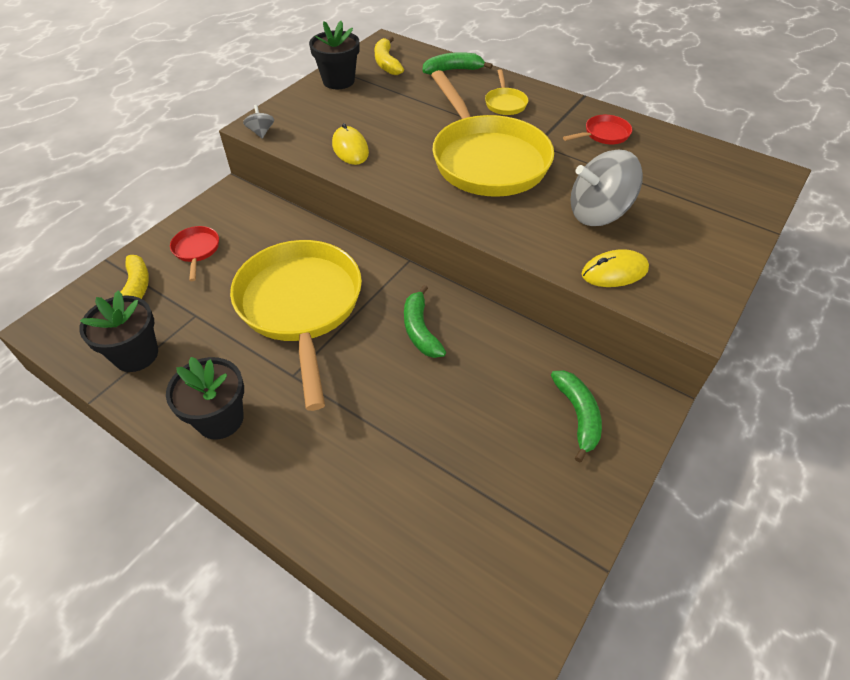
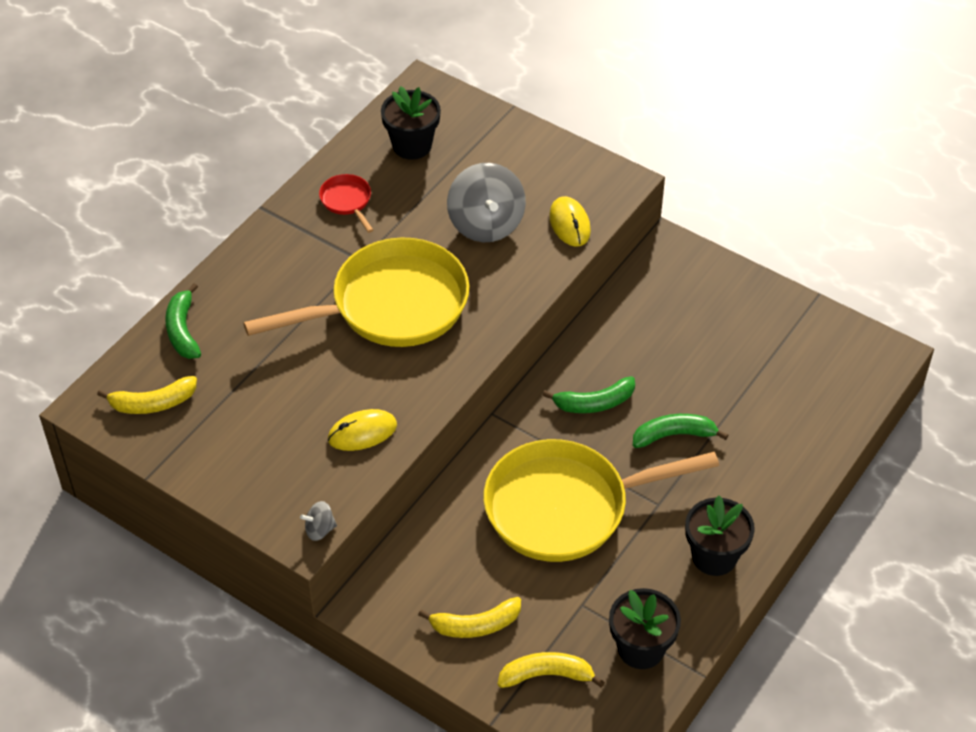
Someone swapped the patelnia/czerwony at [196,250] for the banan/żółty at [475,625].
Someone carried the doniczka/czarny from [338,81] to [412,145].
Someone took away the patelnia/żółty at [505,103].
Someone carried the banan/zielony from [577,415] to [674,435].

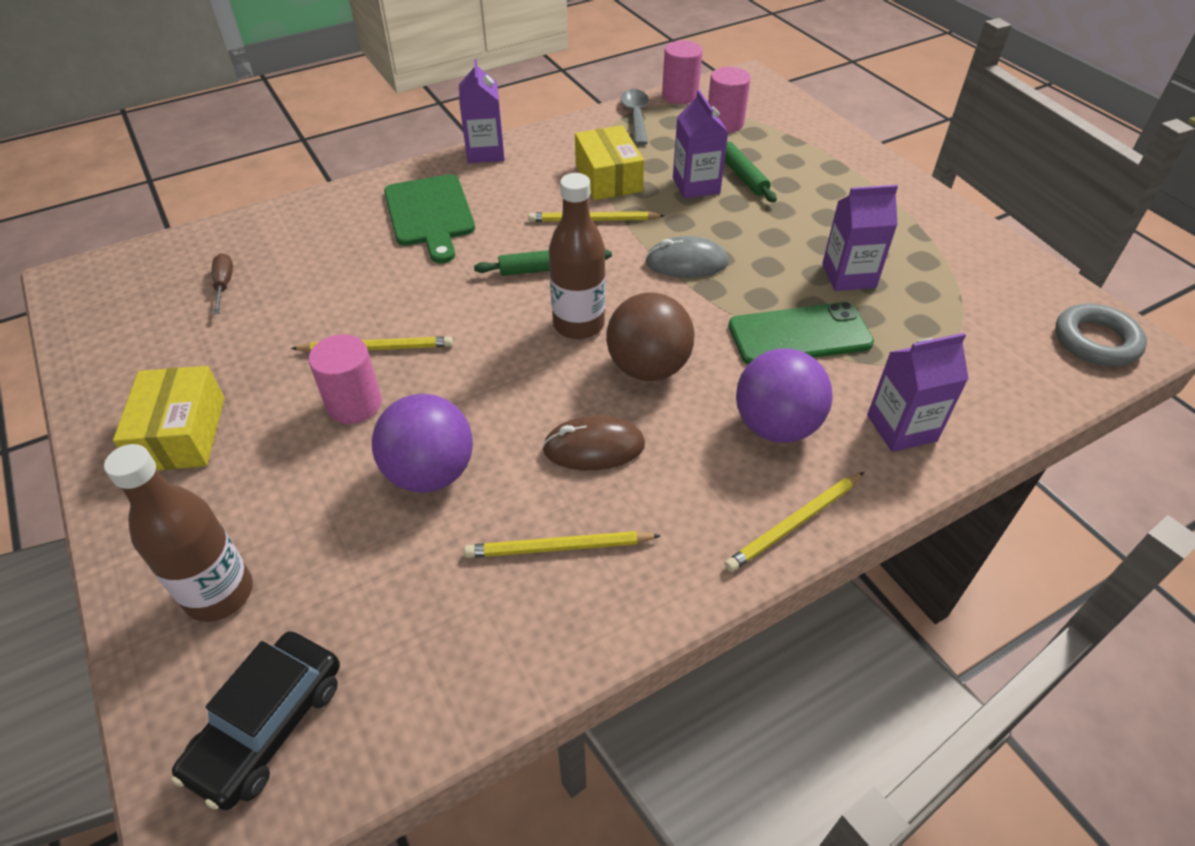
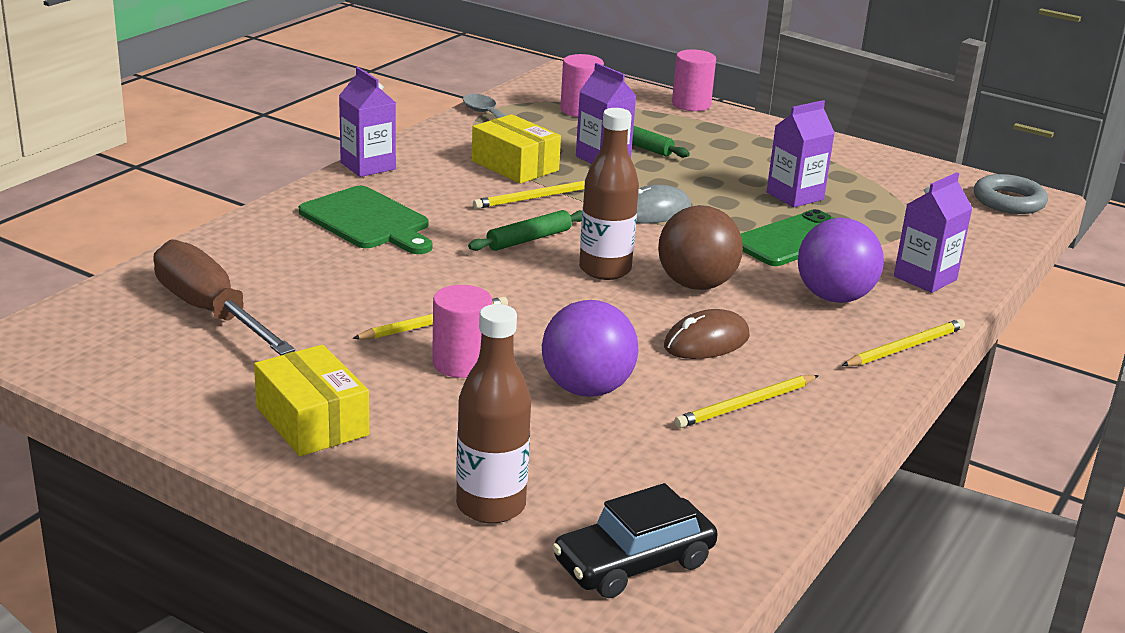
Someone rotated the samochód/czarny at [268,726] by 60 degrees clockwise.
Someone scaled the śrubokręt/brązowy at [224,285] by 2.34.
Someone carried the walec/różowy from [680,95] to [691,104].
Someone rotated the ołówek/żółty at [795,523] by 150 degrees counterclockwise.

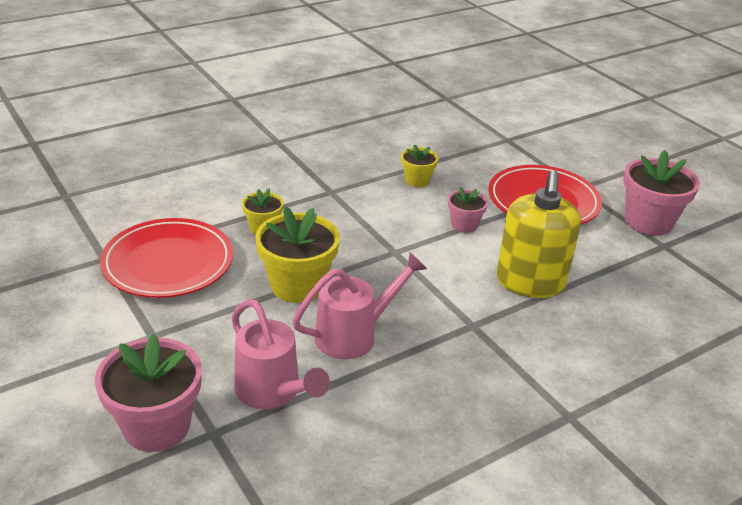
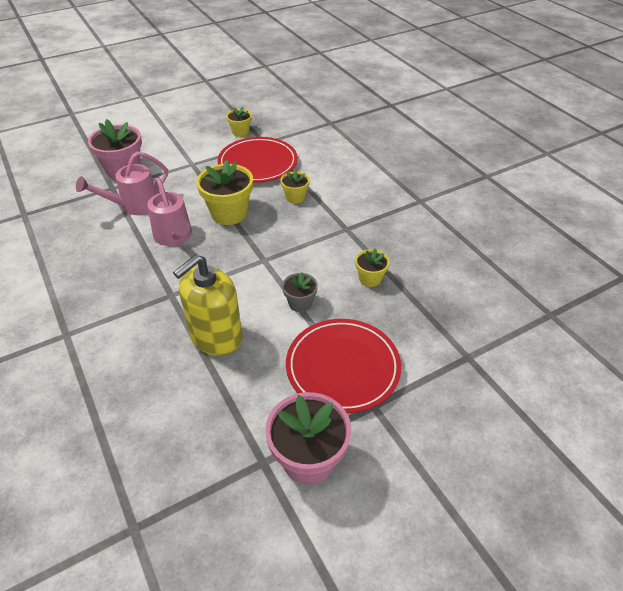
Someone repainted the doniczka/różowy at [464,225], which became the doniczka/szary at [300,303].
Someone rotated the dozownik mydła/żółty at [530,282] by 60 degrees counterclockwise.
Someone put down the doniczka/żółty at [240,132].

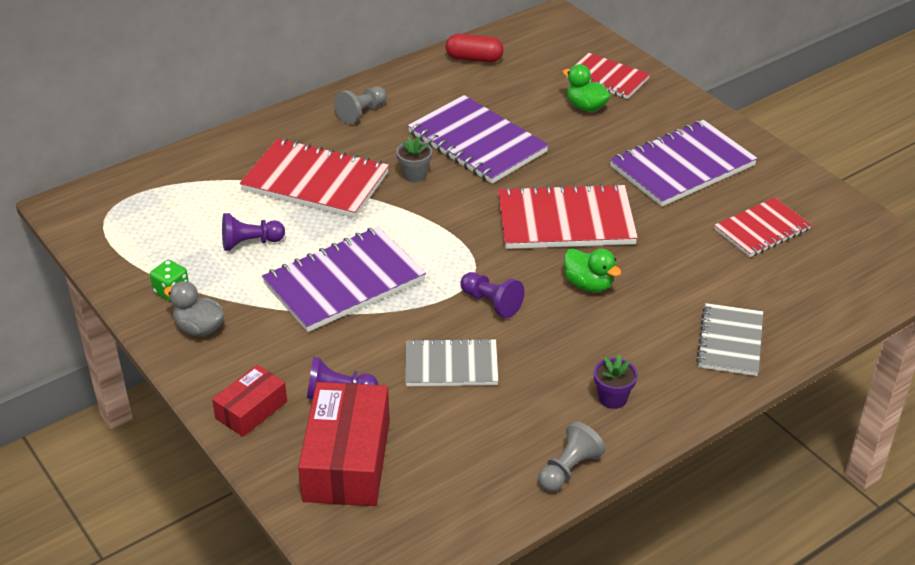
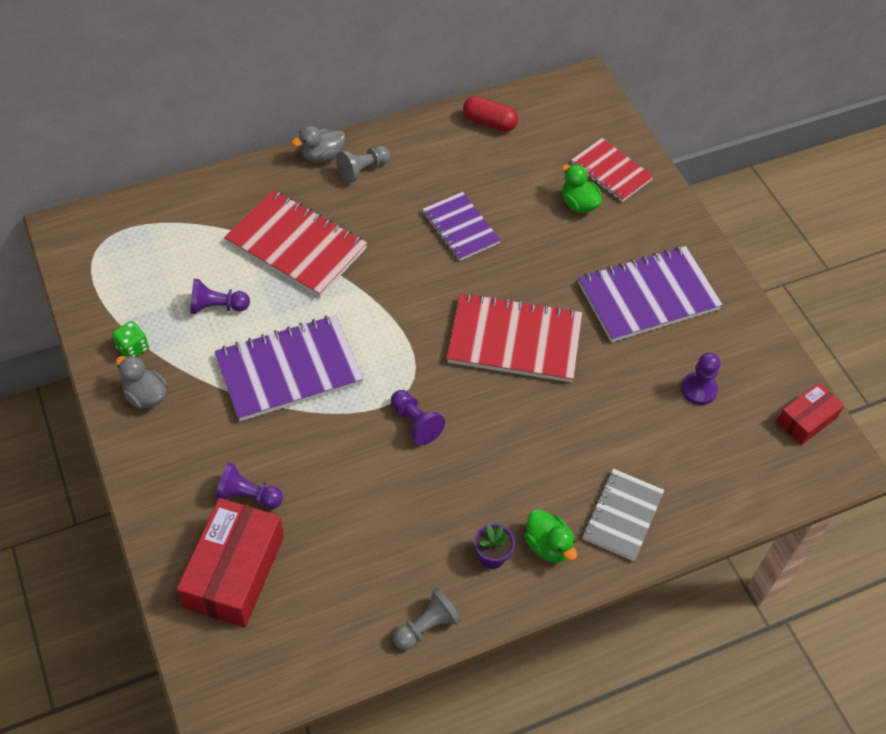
Someone carried the pudełko/czerwony from [251,410] to [806,420].
Someone took away the doniczka/szary at [414,175].
Someone took away the zeszyt/szary at [451,365].
Someone scaled the zeszyt/fioletowy at [477,142] by 0.62.
Someone carried the kaczka/zielony from [588,285] to [548,545].
Someone swapped the zeszyt/czerwony at [761,229] for the pionek/fioletowy at [698,389].
Someone put down the kaczka/szary at [322,156].

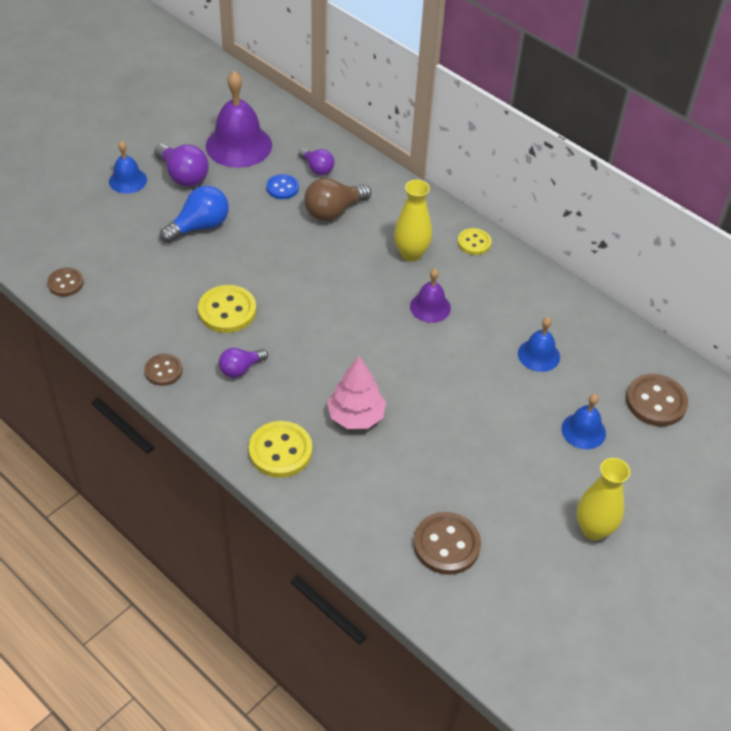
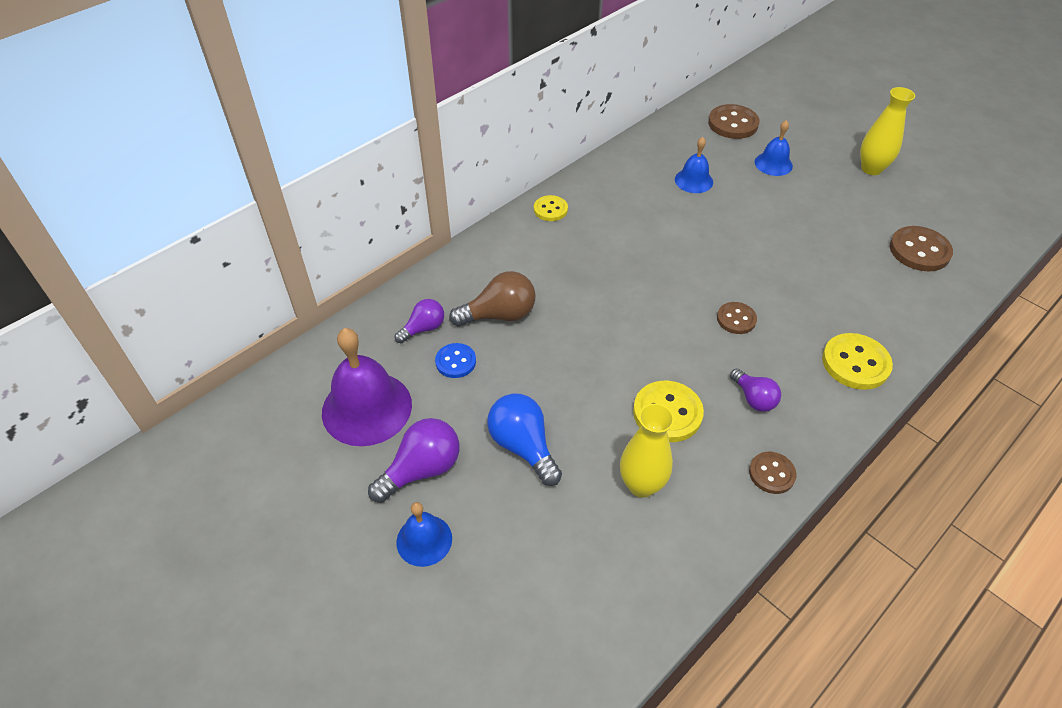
Someone carried the guzik/brązowy from [65,283] to [736,319].
Someone rotated the żarówka/brązowy at [333,211] by 75 degrees counterclockwise.
Someone took away the drzewko/różowy at [356,416].
Someone carried the wazon/żółty from [411,254] to [641,485].
Someone took away the dzwonek/fioletowy at [430,307].

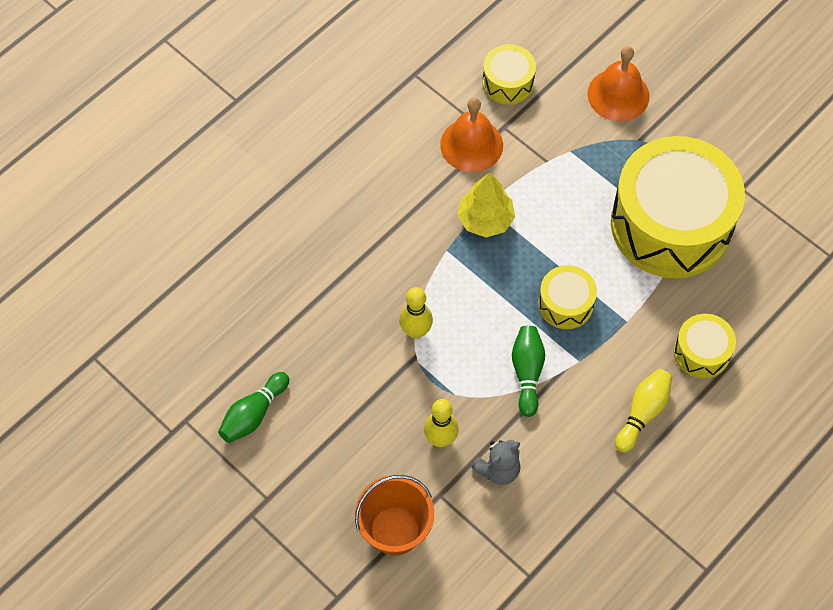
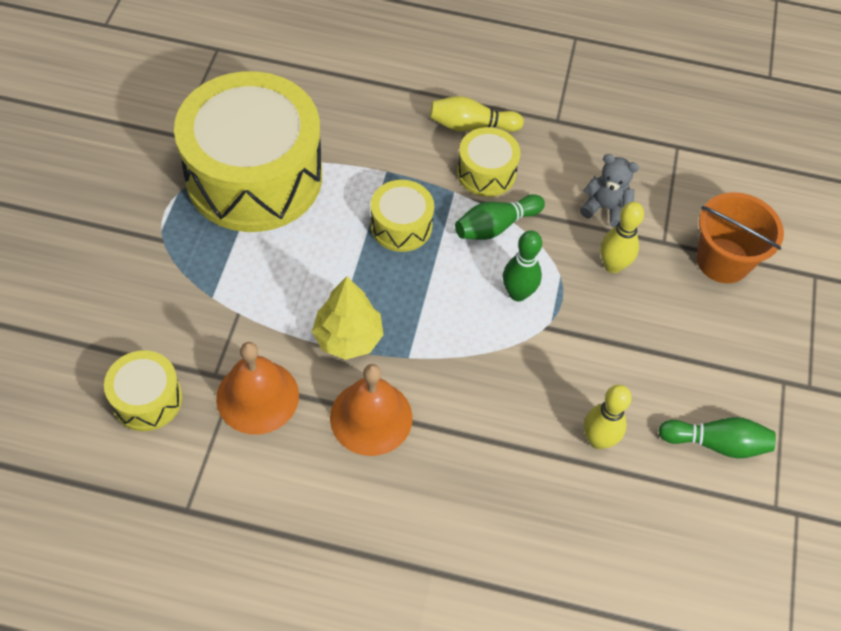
Someone carried the kręgiel/żółty from [416,331] to [598,440].
Someone carried the dzwonek/pomarańczowy from [618,95] to [371,417].
Someone carried the bęben/żółty from [701,352] to [486,172].
Someone put down the kręgiel/zielony at [517,293].

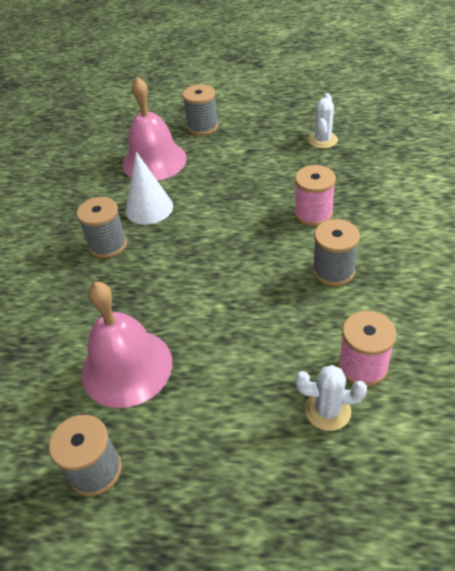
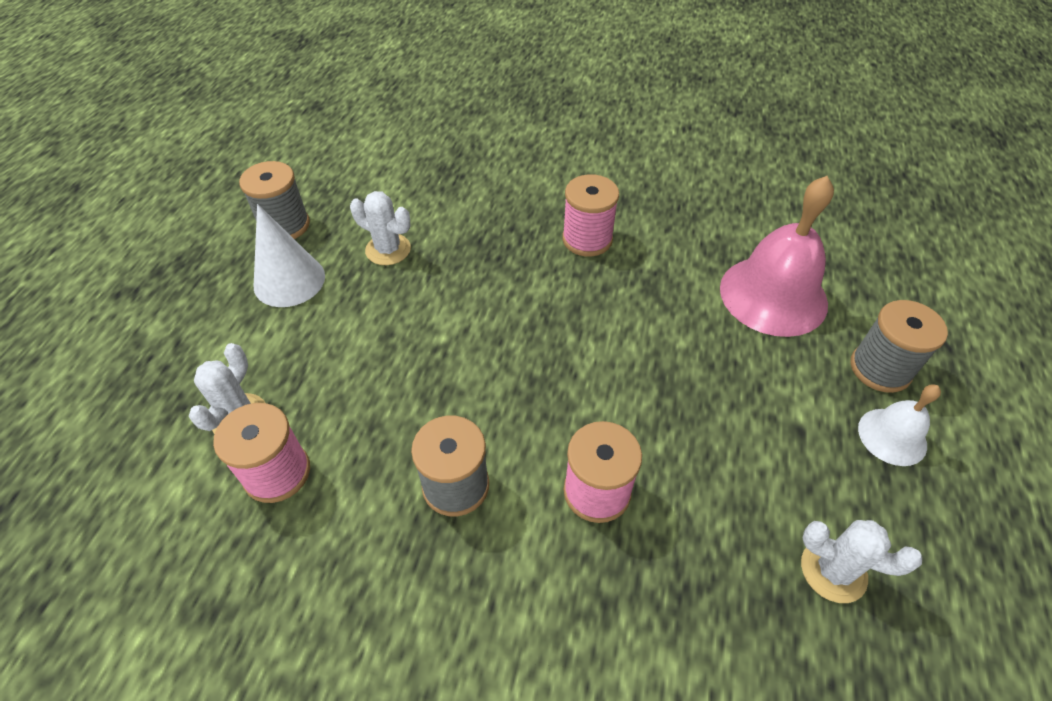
Someone repainted the szpulka/szary at [108,245], which became the szpulka/różowy at [587,239].
Someone swapped the dzwonek/różowy at [126,367] for the kaktus/biały at [388,250].
Someone carried the stożek/biały from [149,208] to [289,280].
Someone put down the dzwonek/biały at [892,436].

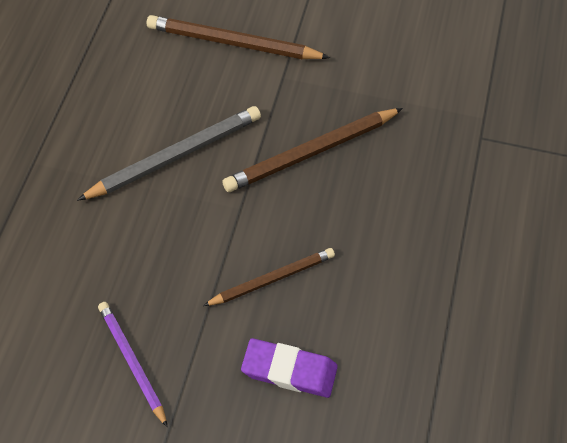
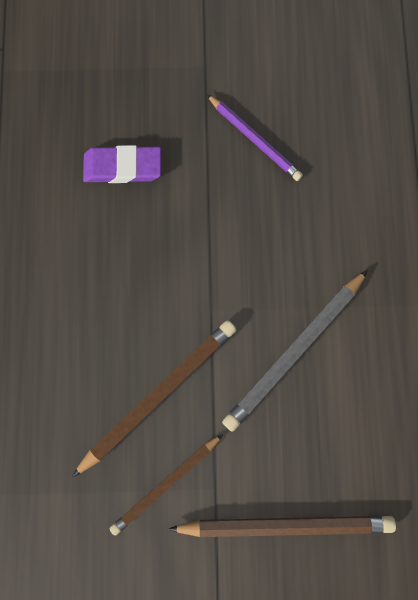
Someone carried the ołówek/brązowy from [272,279] to [166,484].

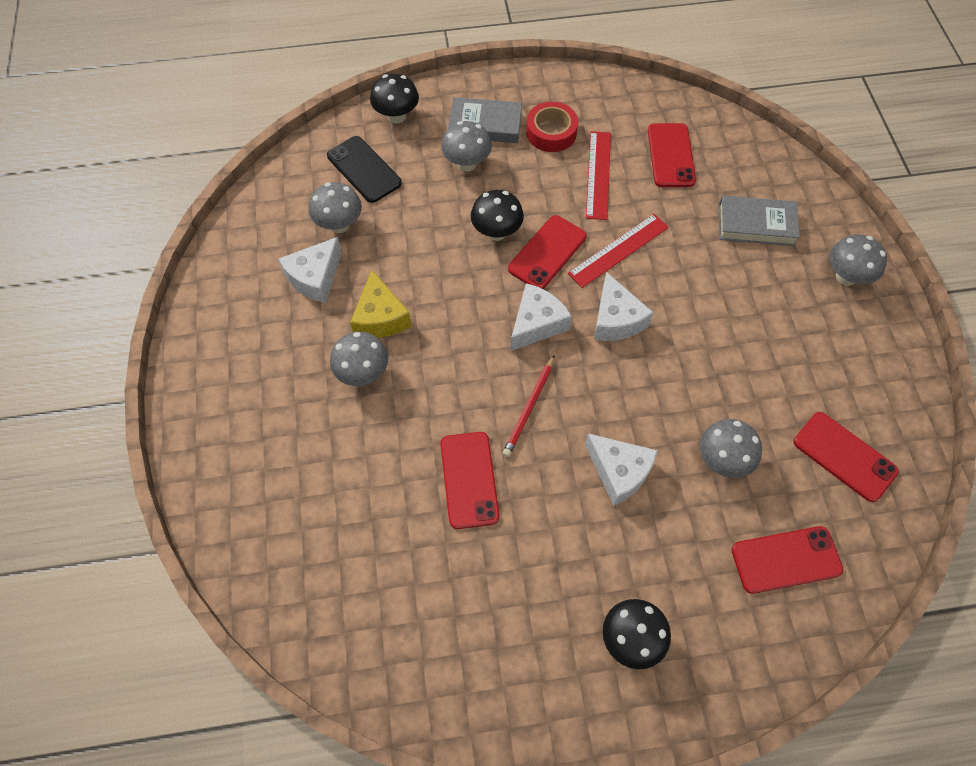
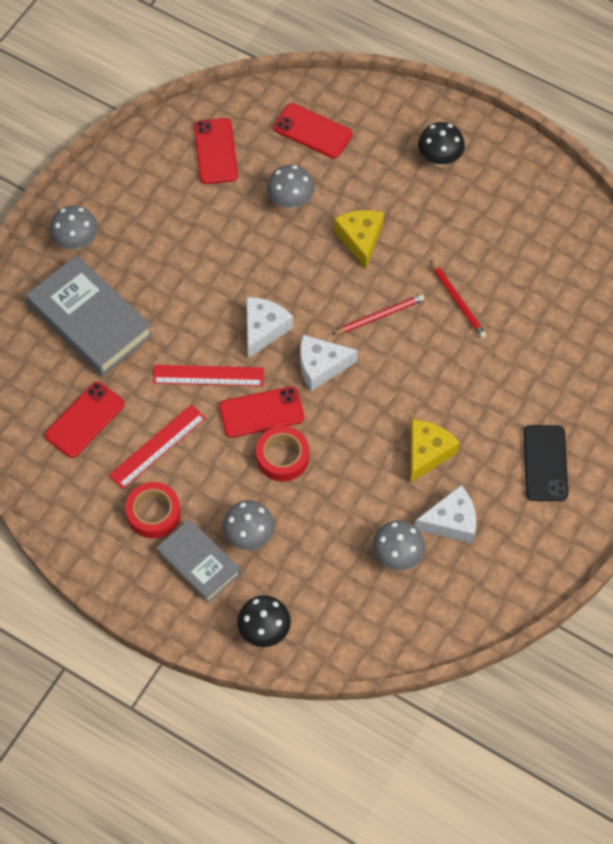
Someone carried the telefon/czarny from [364,169] to [545,463].
Someone took away the grzyb/szary at [363,373].
Someone swapped the telefon/czerwony at [469,479] for the ołówek/czerwony at [458,301].
Someone swapped the grzyb/czarny at [496,232] for the taśma klejąca/czerwony at [282,457].
Someone repainted the ser/biały at [619,472], which became the ser/żółty at [360,239].
Someone scaled the książka/szary at [756,224] by 1.61.

